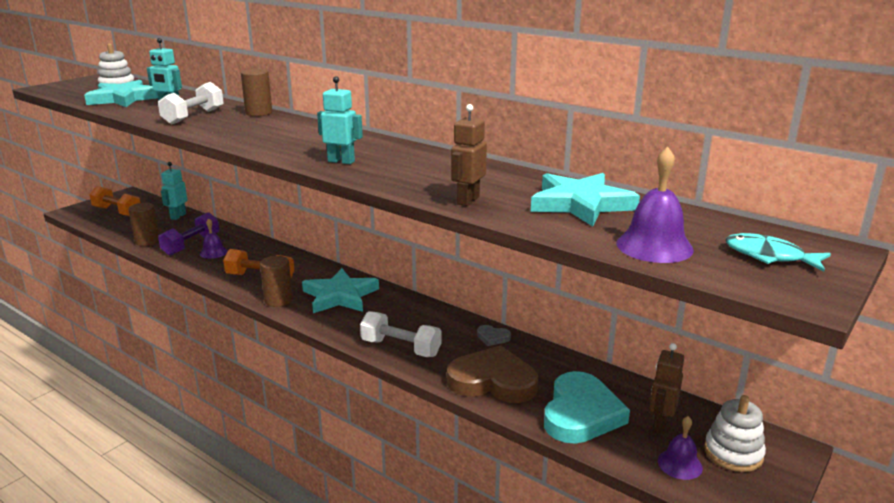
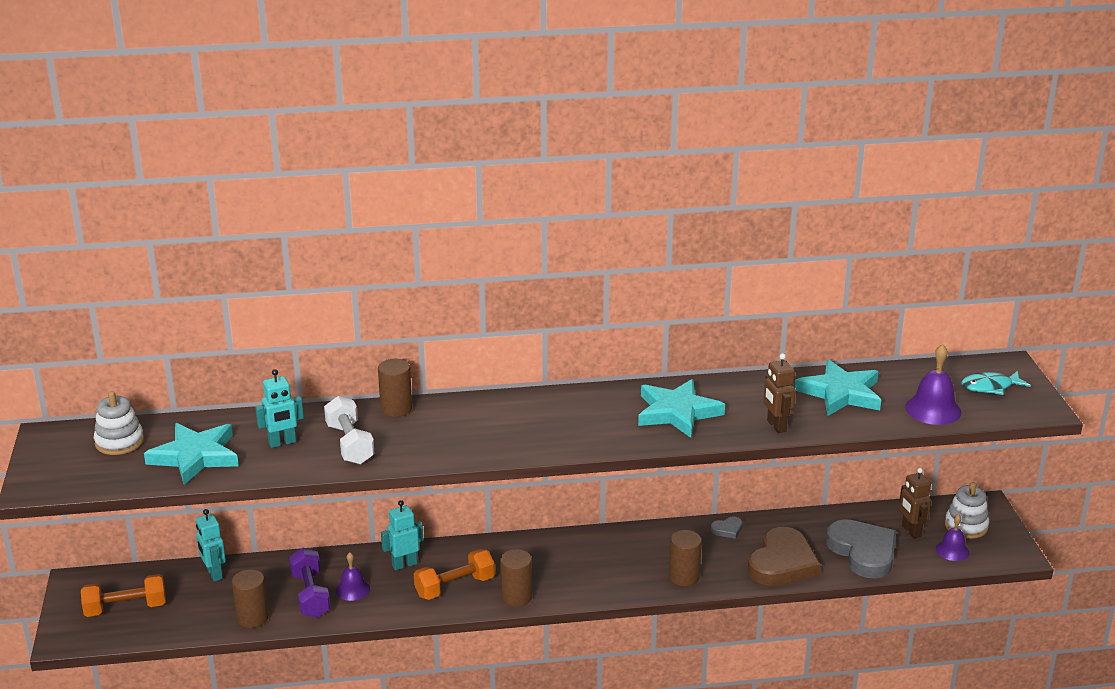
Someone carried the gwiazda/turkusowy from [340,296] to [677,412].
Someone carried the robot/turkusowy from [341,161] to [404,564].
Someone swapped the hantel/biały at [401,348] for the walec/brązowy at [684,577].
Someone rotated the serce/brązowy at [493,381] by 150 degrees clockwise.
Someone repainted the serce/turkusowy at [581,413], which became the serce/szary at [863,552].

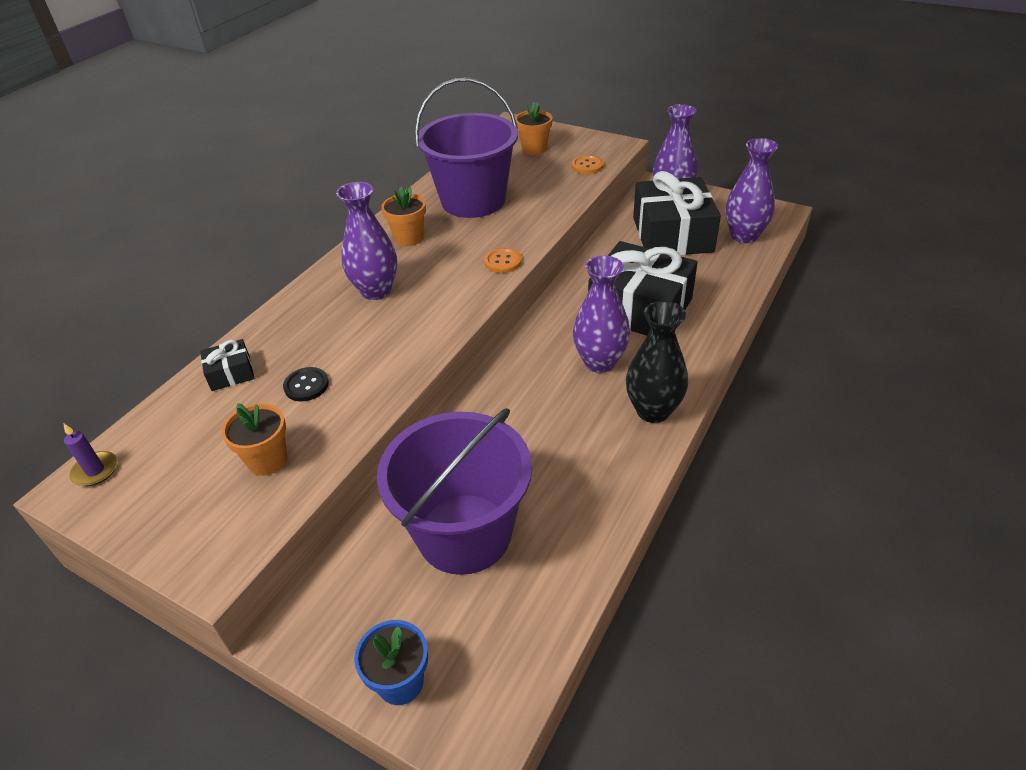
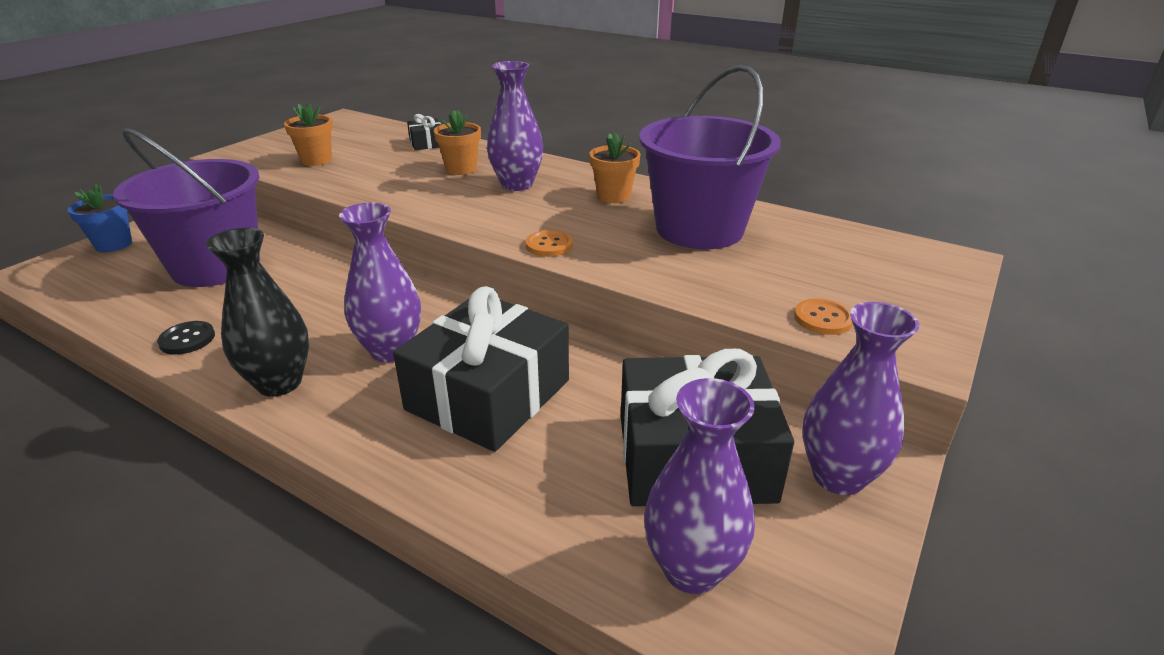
Someone took away the świeca/fioletowy at [95,470].
Someone carried the guzik/czarny from [306,385] to [187,339].
Someone carried the doniczka/pomarańczowy from [534,149] to [461,169].

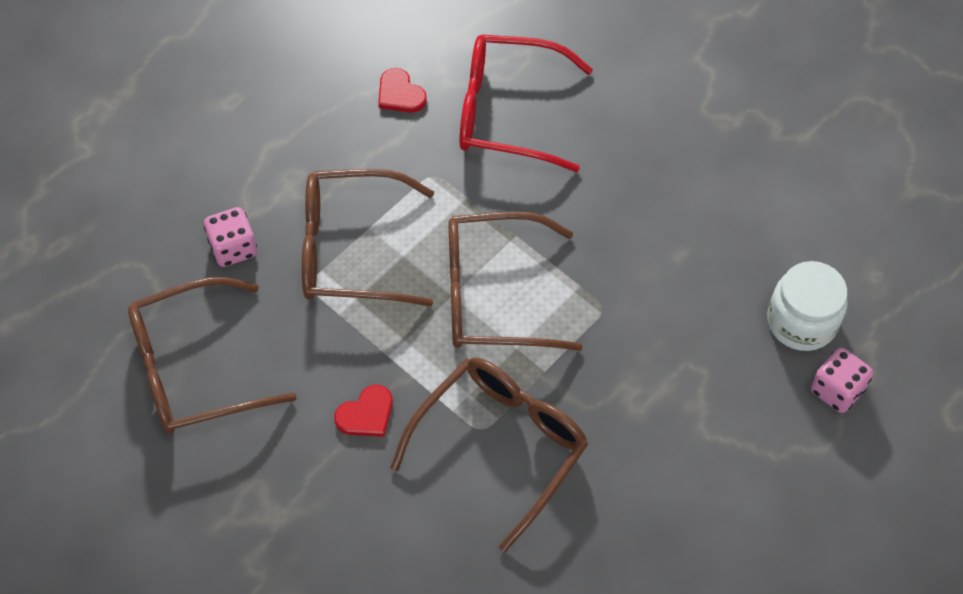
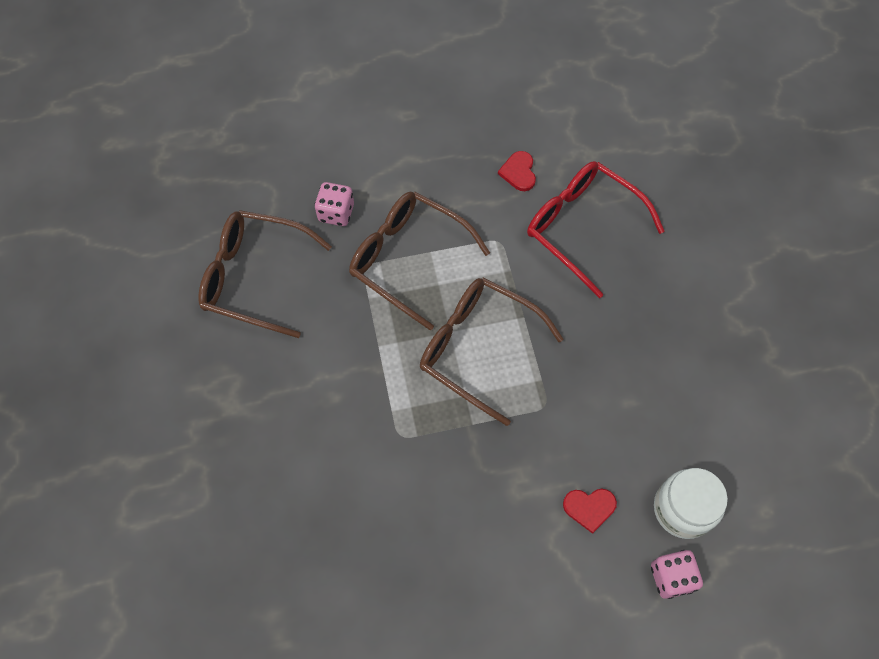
Someone carried the serce/czerwony from [366,414] to [589,508].
Someone took away the okulary/brązowy at [500,445].

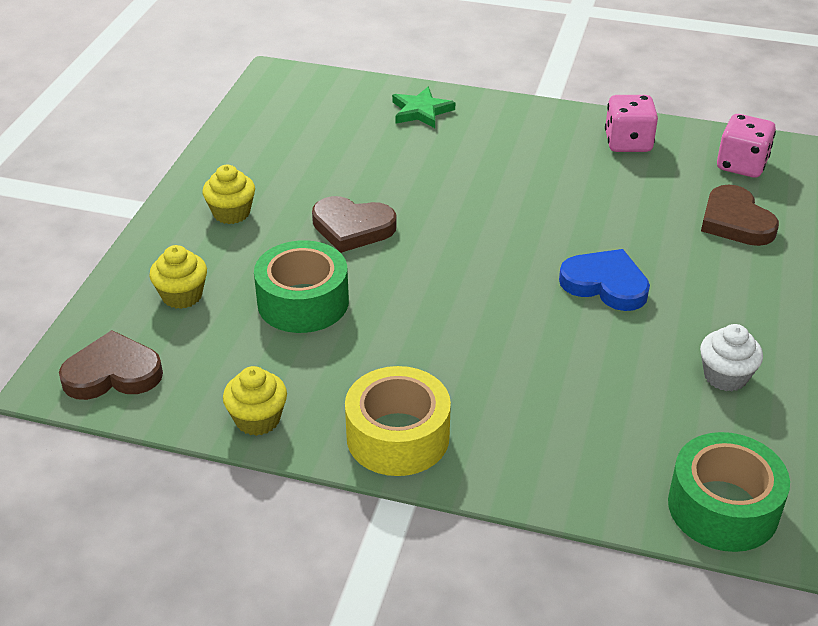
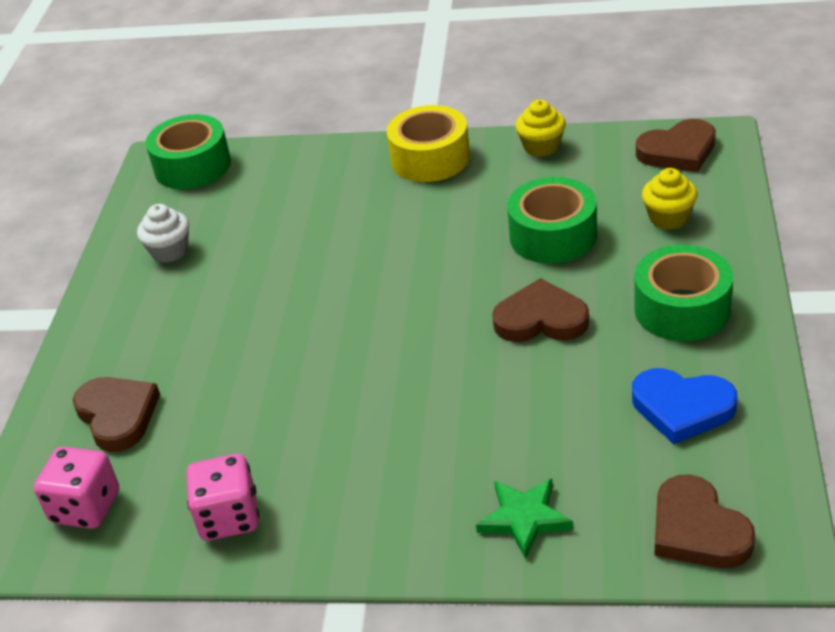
Someone swapped the muffinka/żółty at [231,213] for the taśma klejąca/zielony at [682,309].
Someone carried the serce/niebieski from [605,284] to [682,408].
Someone put down the serce/brązowy at [698,529].

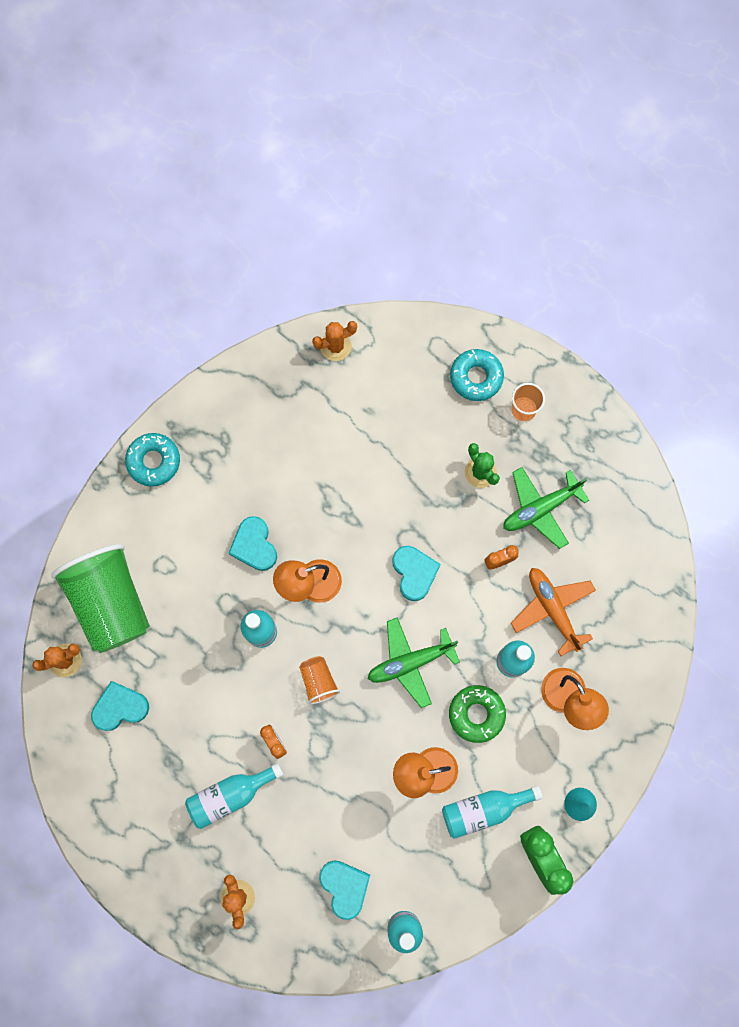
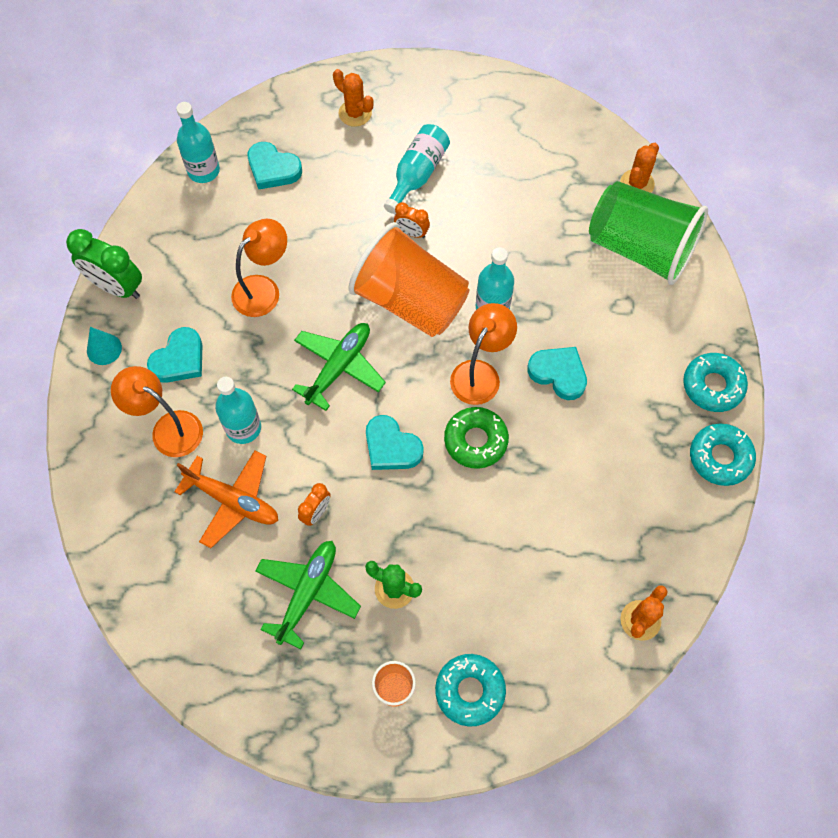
Someone carried the serce/turkusowy from [120,707] to [179,359].
Someone scaled the szklanka/pomarańczowy at [318,681] by 2.26.
Someone took away the butelka/turkusowy at [484,809].
Someone carried the donut/zielony from [476,714] to [475,440].
Someone put down the donut/turkusowy at [720,457].

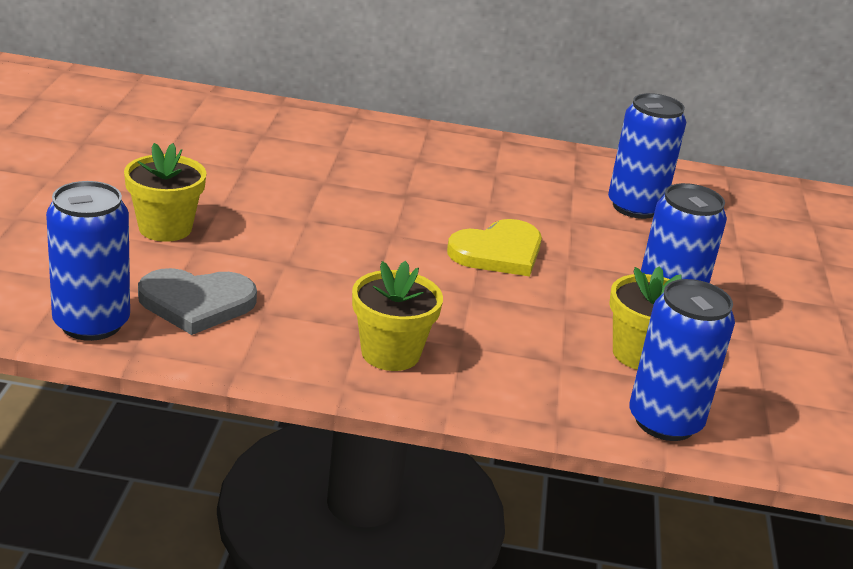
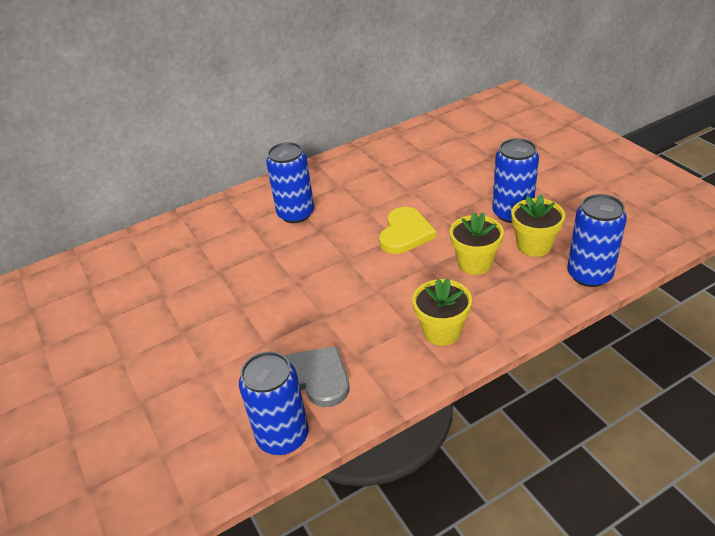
Someone carried the doniczka/żółty from [165,228] to [475,263].
Someone rotated the serce/szary at [196,303] by 105 degrees counterclockwise.
Someone carried the puszka/niebieski from [635,207] to [296,214].

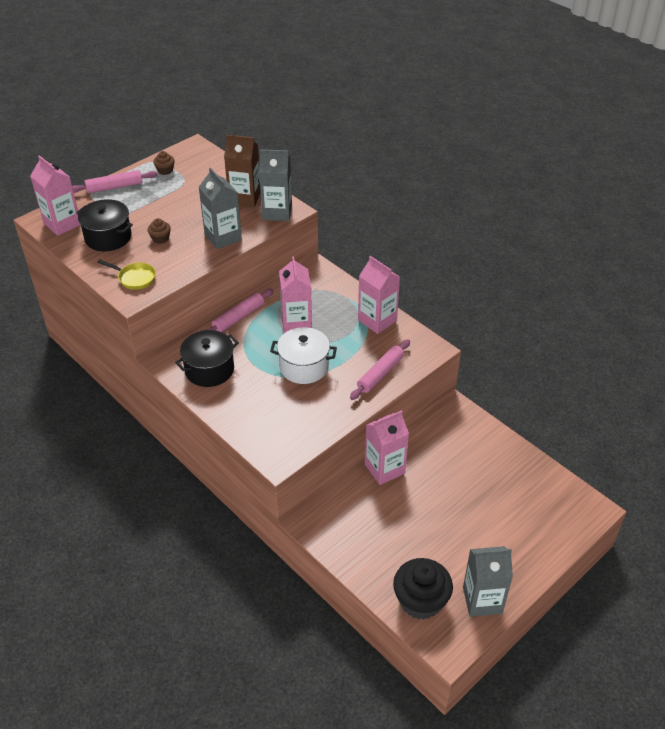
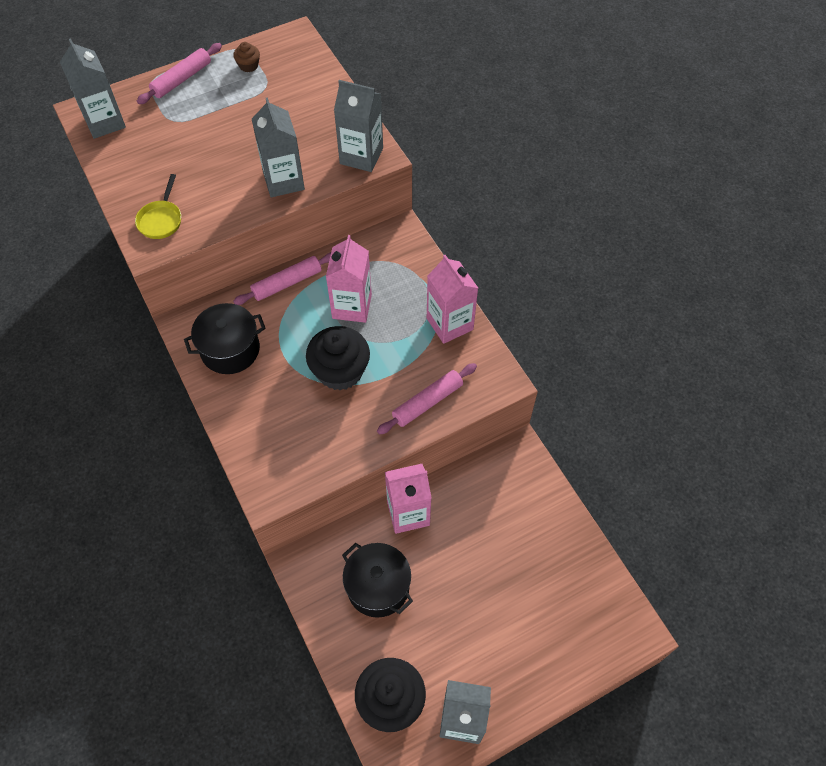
Someone repainted the karton mleka/różowy at [62,224], which became the karton mleka/szary at [105,122].
Someone rotated the wałek do ciasta/różowy at [114,187] by 45 degrees counterclockwise.
Someone carried the garnek/czarny from [108,237] to [378,587].
Someone rotated the patelnia/żółty at [135,278] by 60 degrees clockwise.
Someone took away the muffinka/brązowy at [160,238].
Someone took away the karton mleka/brązowy at [245,198].
Someone swapped the garnek/biały at [304,367] for the muffinka/czarny at [340,371].

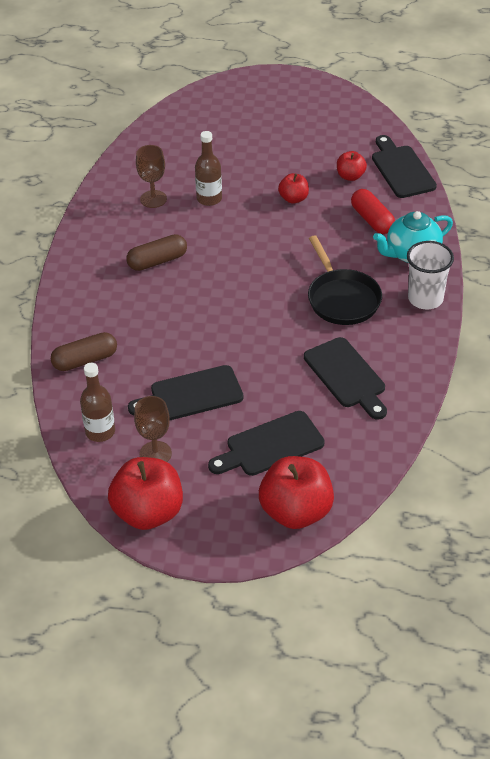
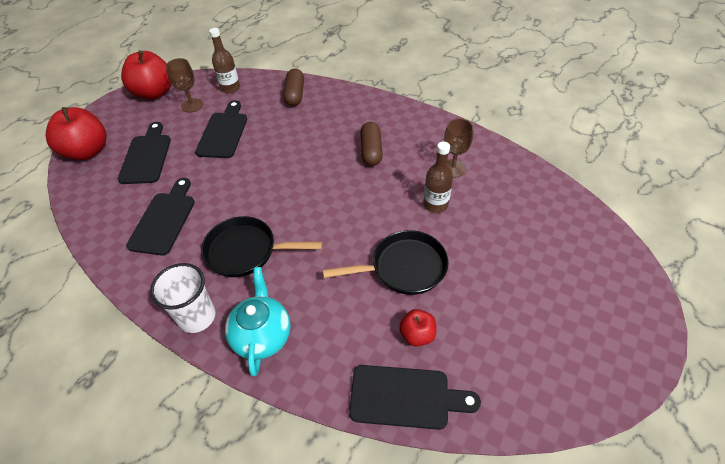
Someone swapped the jabłko/czerwony at [293,199] for the patelnia/czarny at [404,267].
Someone rotated the deska do krojenia/czarny at [346,376] by 105 degrees clockwise.
Someone took away the kapsułka/czerwony at [372,220].

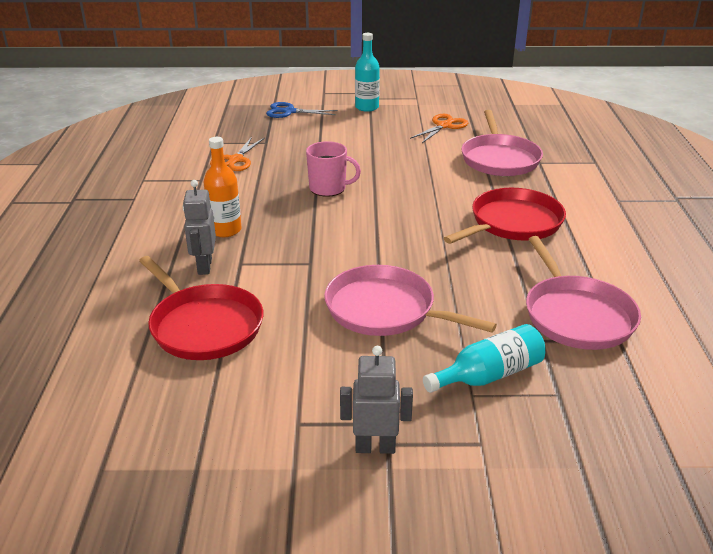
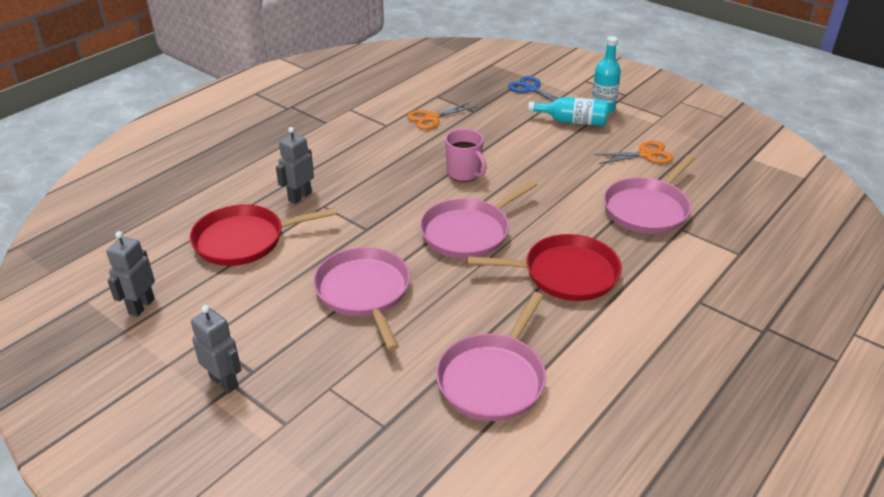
Someone rotated the patelnia/czerwony at [204,326] by 75 degrees clockwise.
Someone took away the butelka/pomarańczowy at [225,230].
Someone carried the butelka/turkusowy from [489,375] to [572,121].
Someone put down the robot/szary at [141,306].
Someone put down the patelnia/różowy at [468,232].

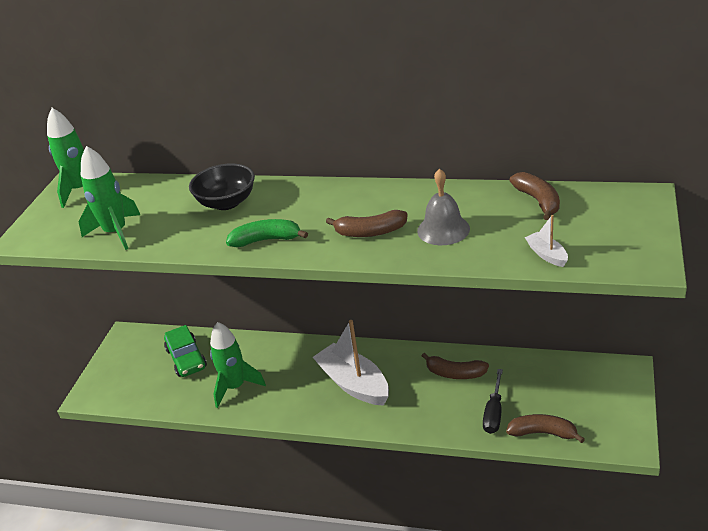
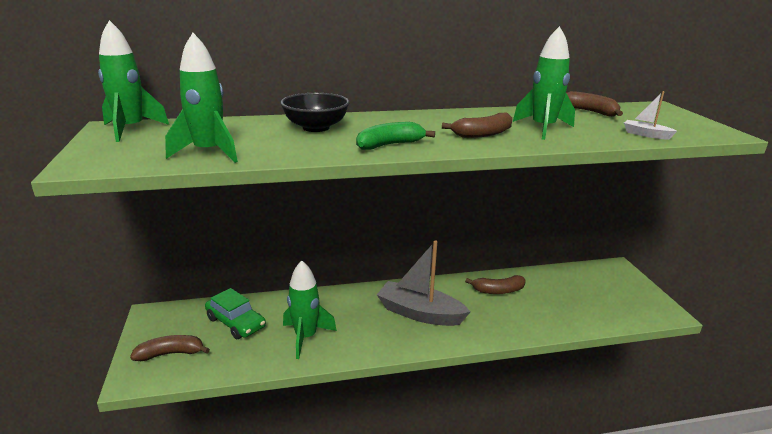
Someone repainted the łódka/biały at [354,384], which became the łódka/szary at [420,313].
Someone swapped the dzwonek/szary at [443,229] for the rakieta/zielony at [543,129].
Someone took away the śrubokręt/czarny at [494,413].
Someone carried the banan/brązowy from [543,433] to [171,353].

